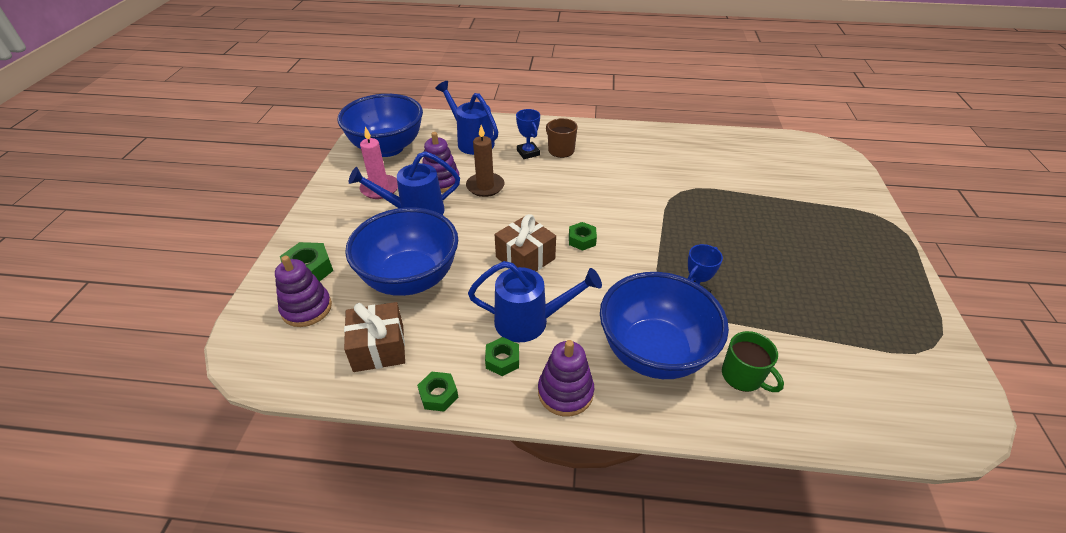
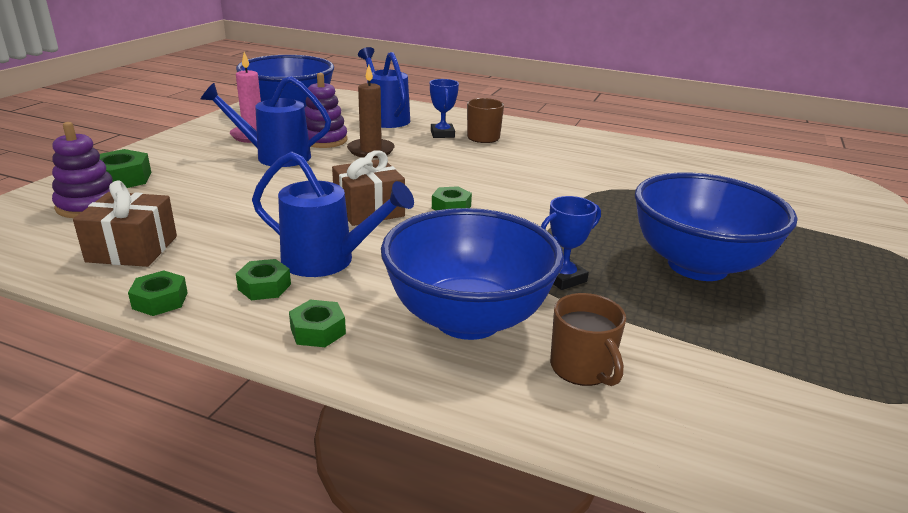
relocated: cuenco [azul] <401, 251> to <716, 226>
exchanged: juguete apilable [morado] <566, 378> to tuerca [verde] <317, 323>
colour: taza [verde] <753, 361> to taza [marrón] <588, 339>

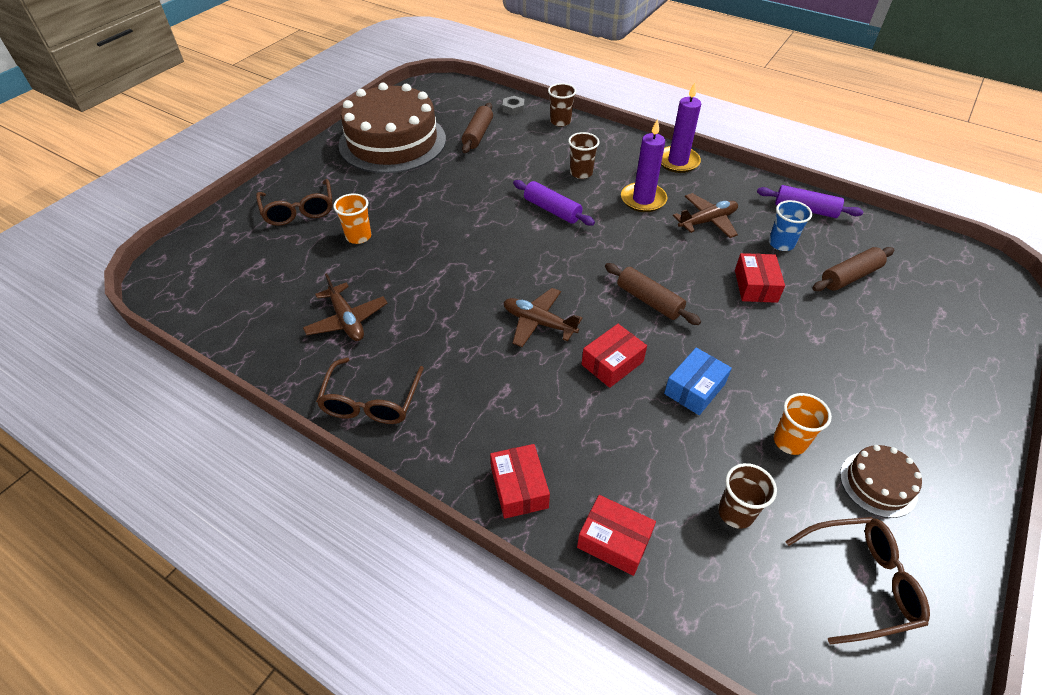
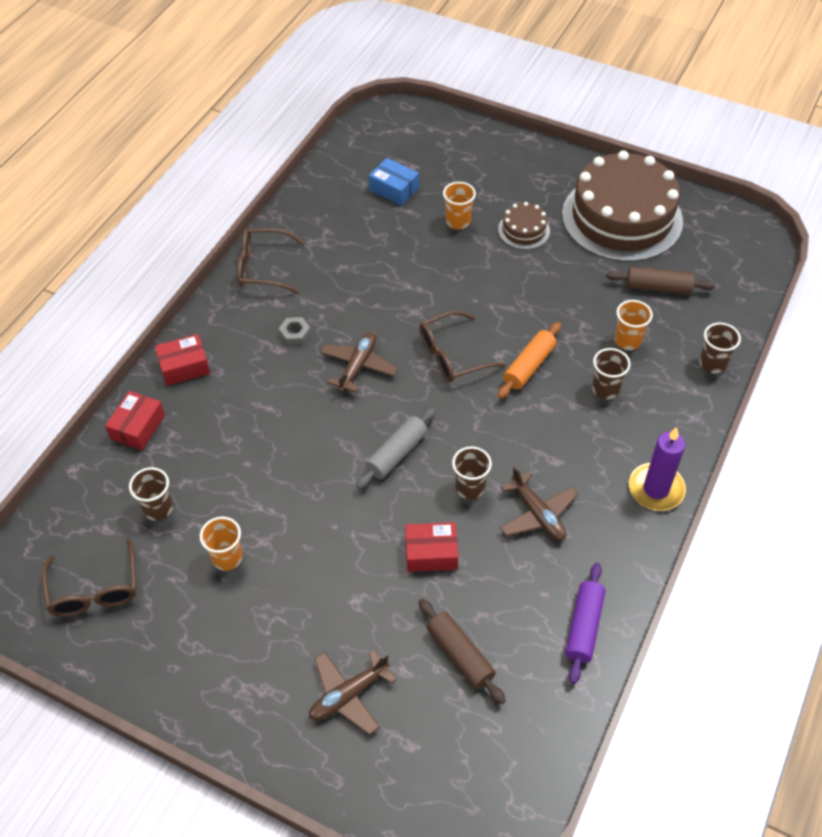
missing: caja [rojo] <614, 356>; vela [morado] <644, 165>; vaso [azul] <790, 225>
appeared: vaso [marrón] <472, 473>; vaso [naranja] <634, 325>
relocated: gafas [marrón] <294, 202> to <462, 346>; avión [marrón] <345, 307> to <353, 692>; tuerca [gris] <513, 105> to <295, 331>; caja [azul] <698, 381> to <394, 182>; tarta [marrón] <881, 481> to <524, 225>
colour: rodillo [morado] <554, 203> to rodillo [naranja] <529, 360>; rodillo [marrón] <653, 294> to rodillo [gris] <396, 448>

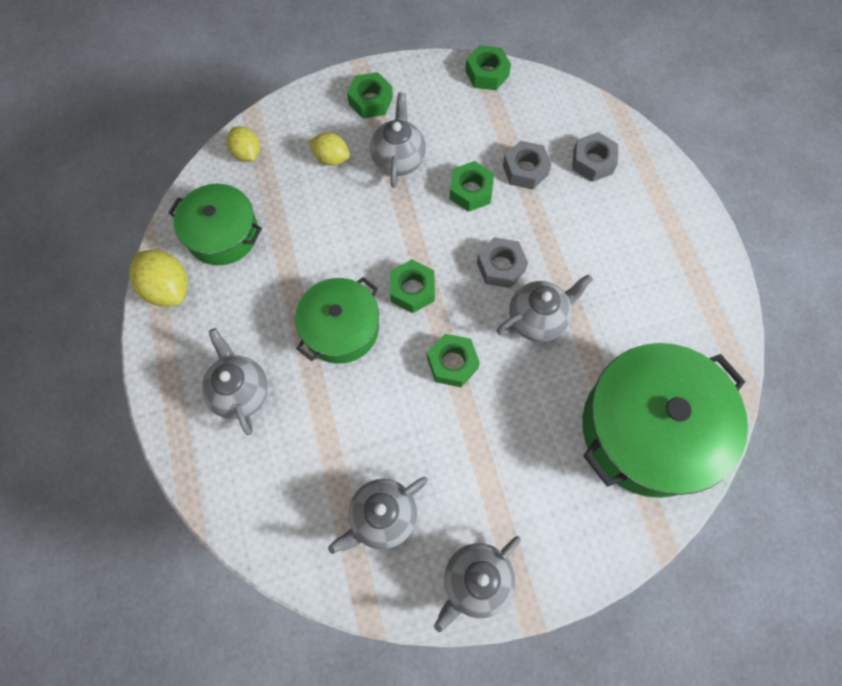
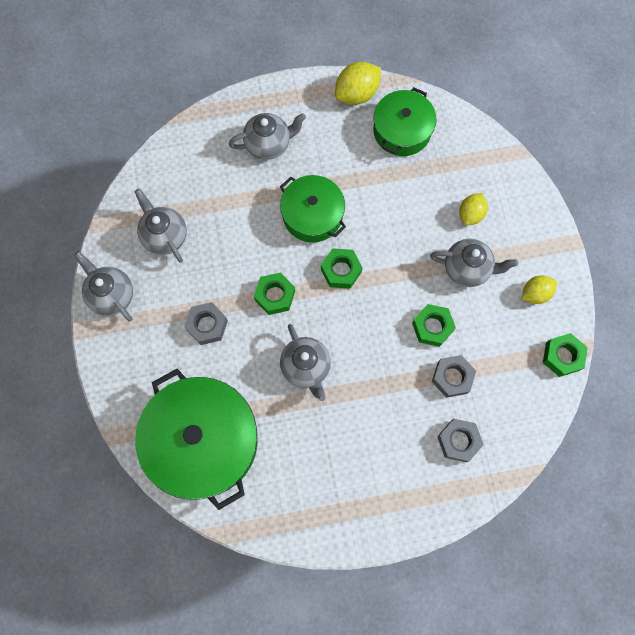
missing: tuerca [verde] <370, 95>
relocated: limón [amarillo] <243, 144> to <539, 289>; tuerca [gris] <502, 262> to <206, 323>

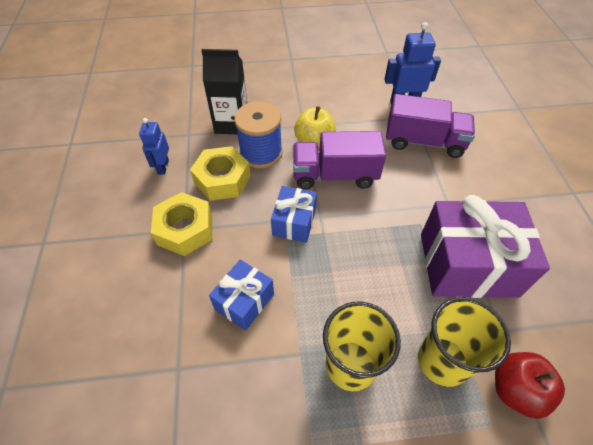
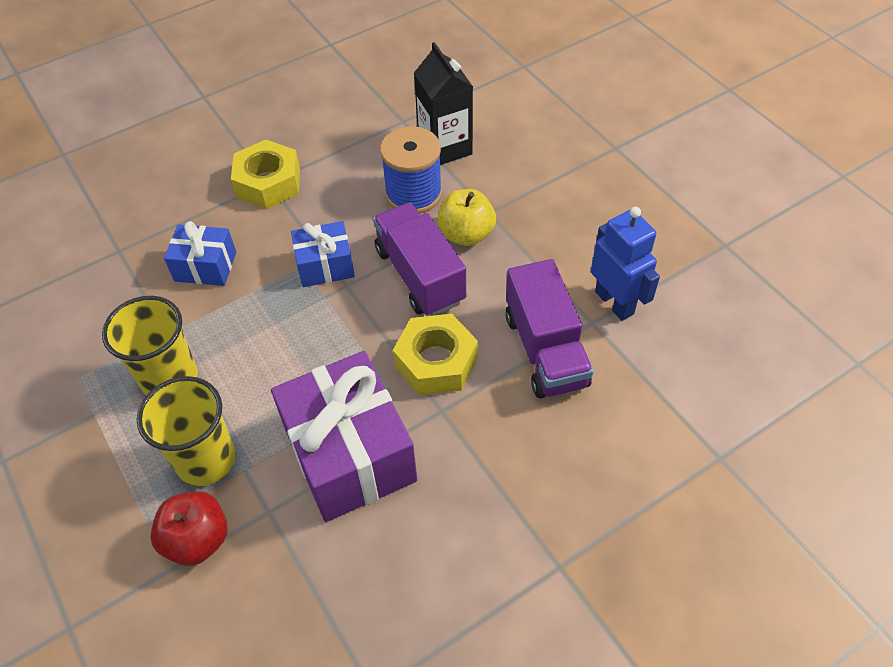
missing: robot [azul] <154, 146>
relocated: tuerca [amarillo] <220, 173> to <435, 354>

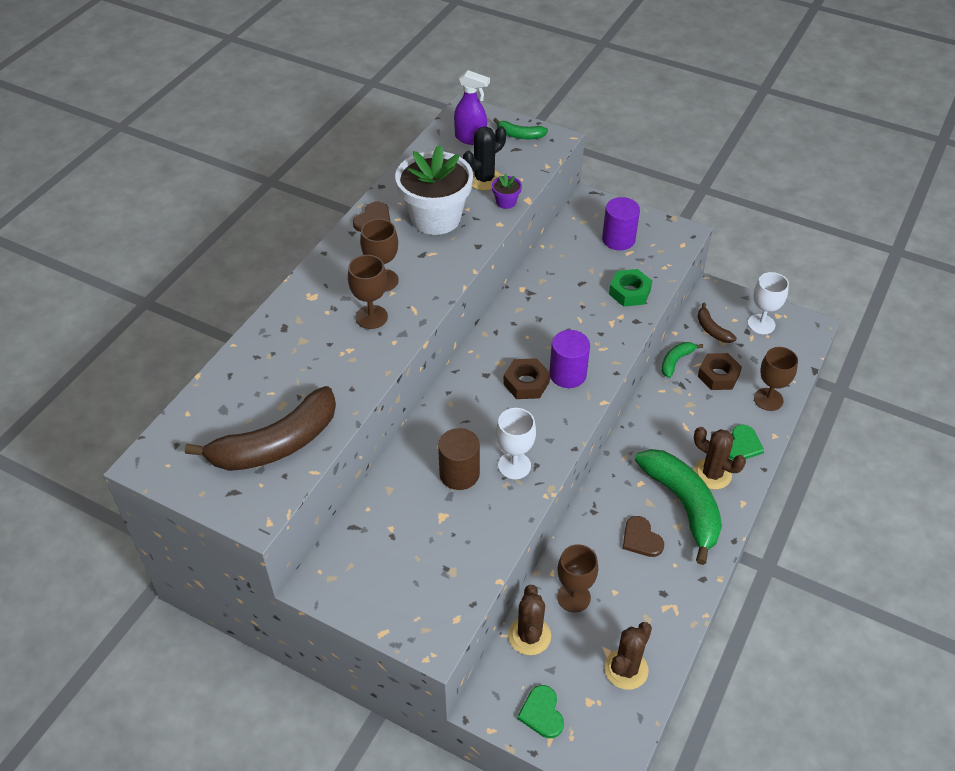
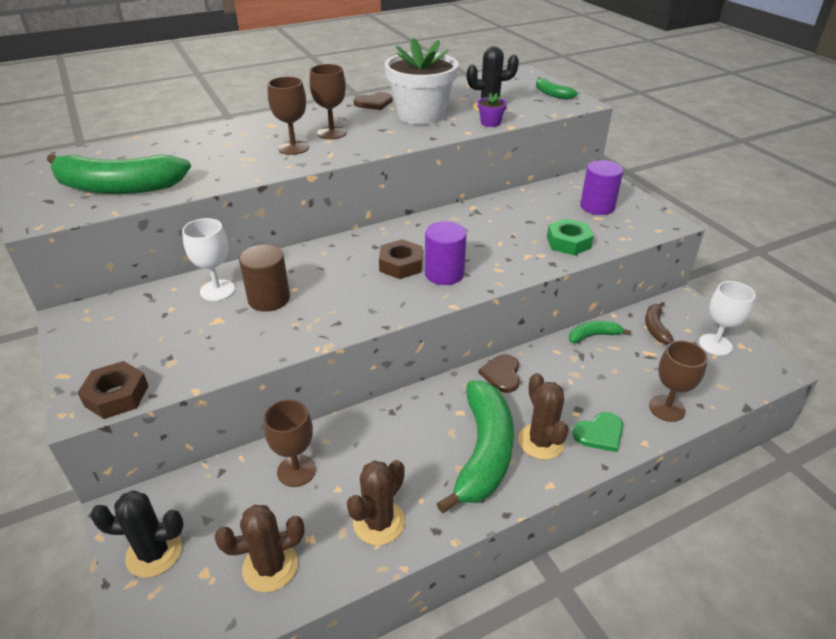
missing: pulverizador [morado] <472, 107>
relocated: copa [blanco] <516, 443> to <208, 259>; cactus [marrón] <529, 620> to <376, 502>; corazón [marrón] <643, 536> to <499, 373>; tuerca [marrón] <720, 371> to <112, 390>
exchanged: corazón [verde] <540, 711> to cactus [negro] <137, 534>
colour: plátano [marrón] <260, 428> to plátano [verde] <119, 174>

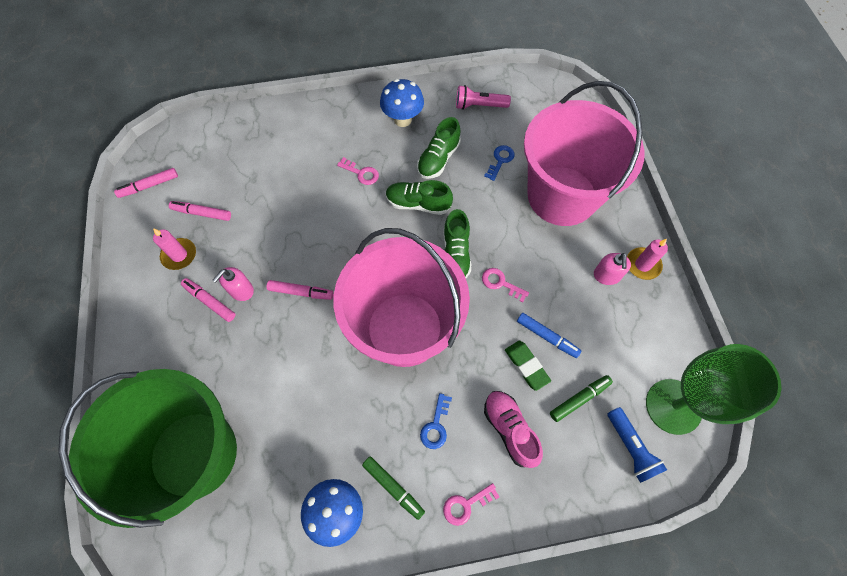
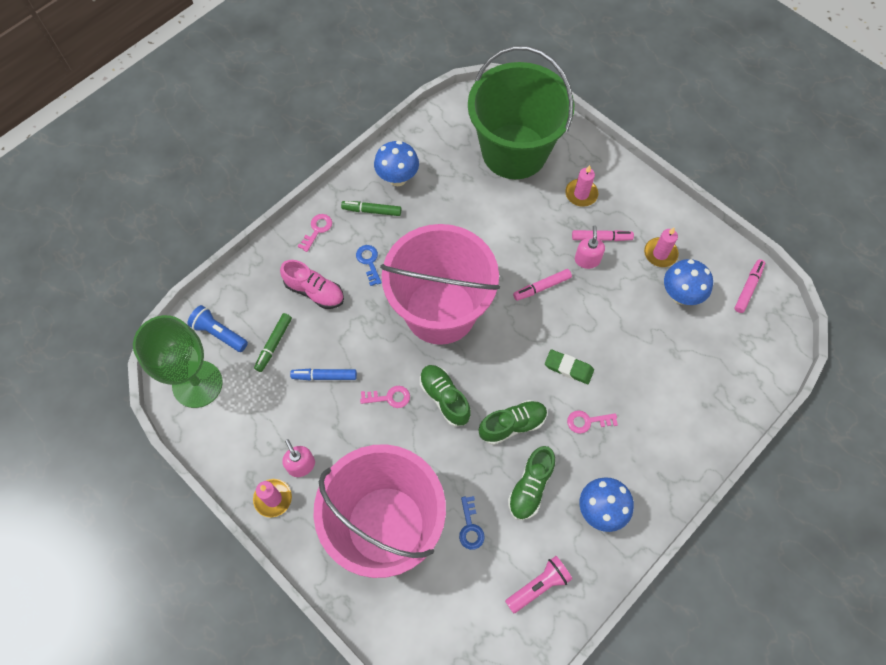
appeared: vela [rosa] <581, 186>
relocated: goma de borrar [verde] <528, 366> to <569, 366>
exchanged: rotulador [rosa] <200, 211> to seta [azul] <688, 282>
spun: zapato [verde] <439, 148> = <531, 483> 150 degrees counterclockwise

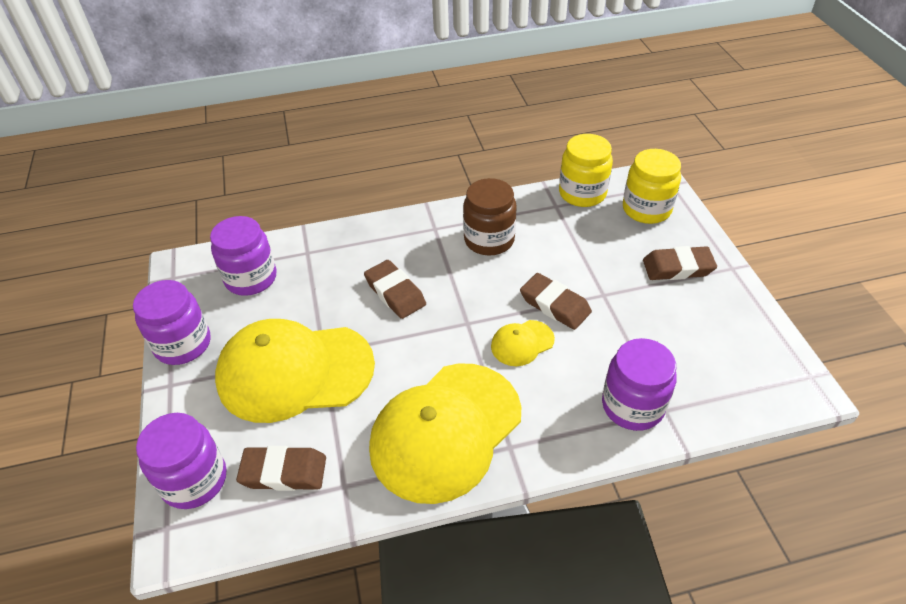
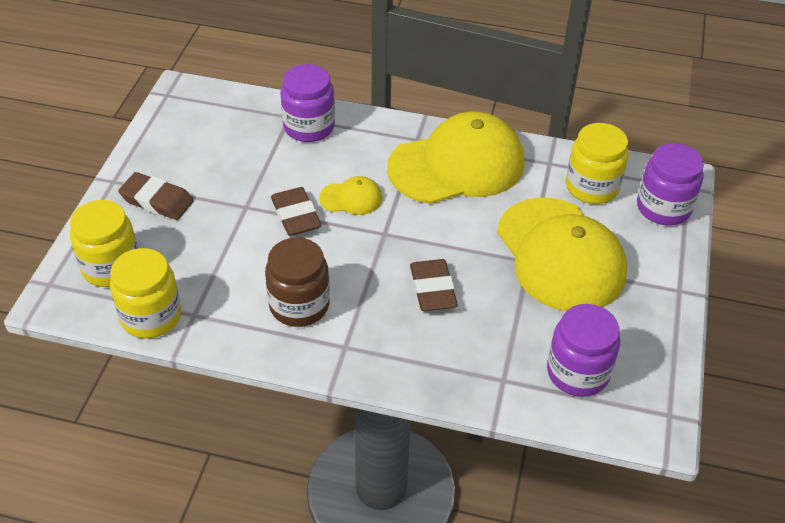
missing: tarro [morado] <171, 322>
exchanged: goma de borrar [marrón] <281, 468> to tarro [amarillo] <597, 163>
spun: gorra [amarillo] <295, 371> = <562, 254> 45 degrees clockwise

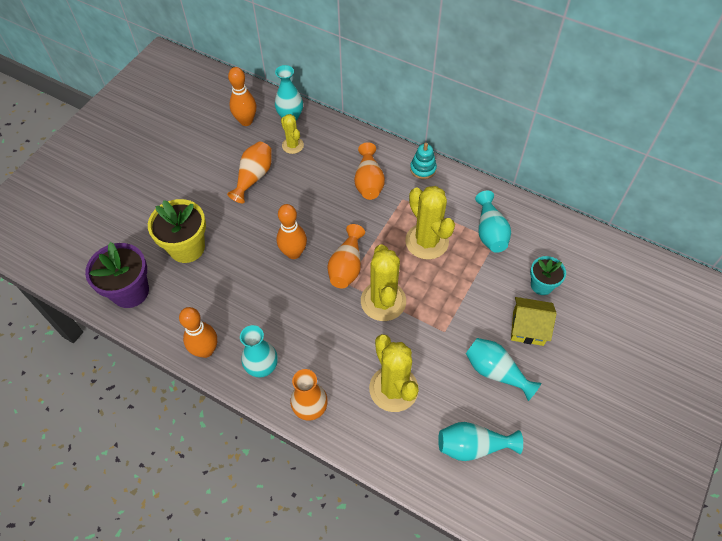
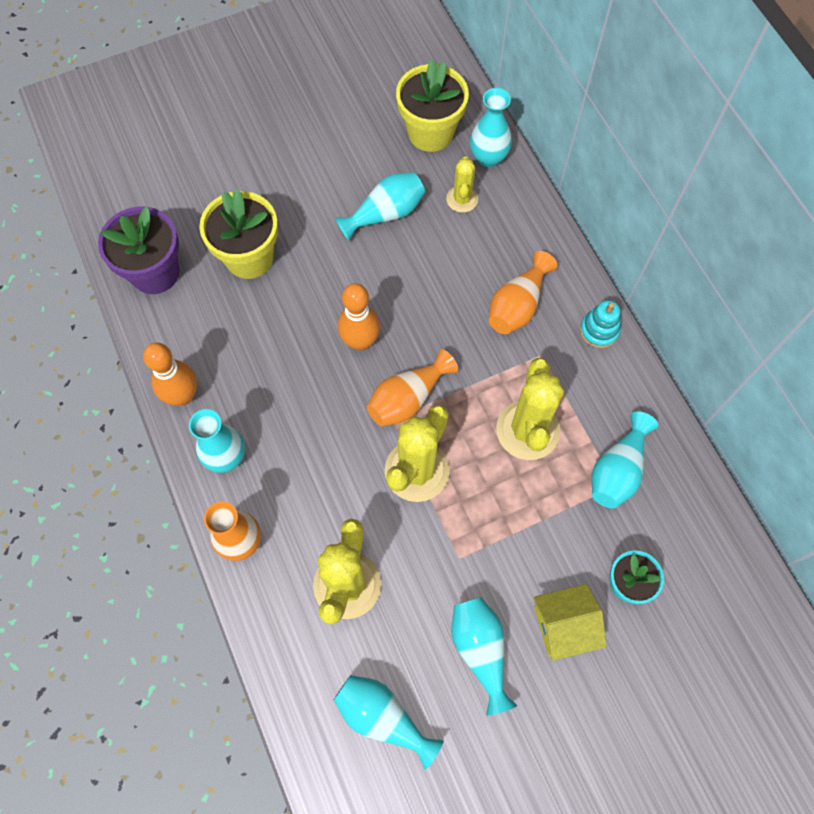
exchanged: bolo [naranja] <242, 96> to maceta [amarillo] <432, 105>
colour: florero [naranja] <249, 172> to florero [turquesa] <380, 206>
spun: casa [amarillo] <534, 321> = <570, 622> 60 degrees counterclockwise

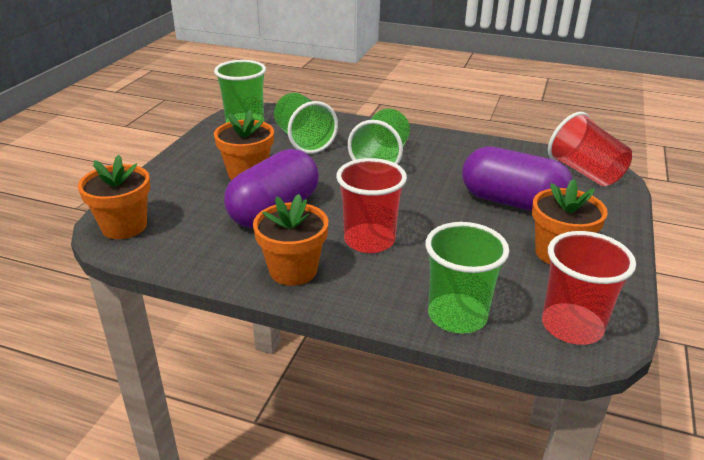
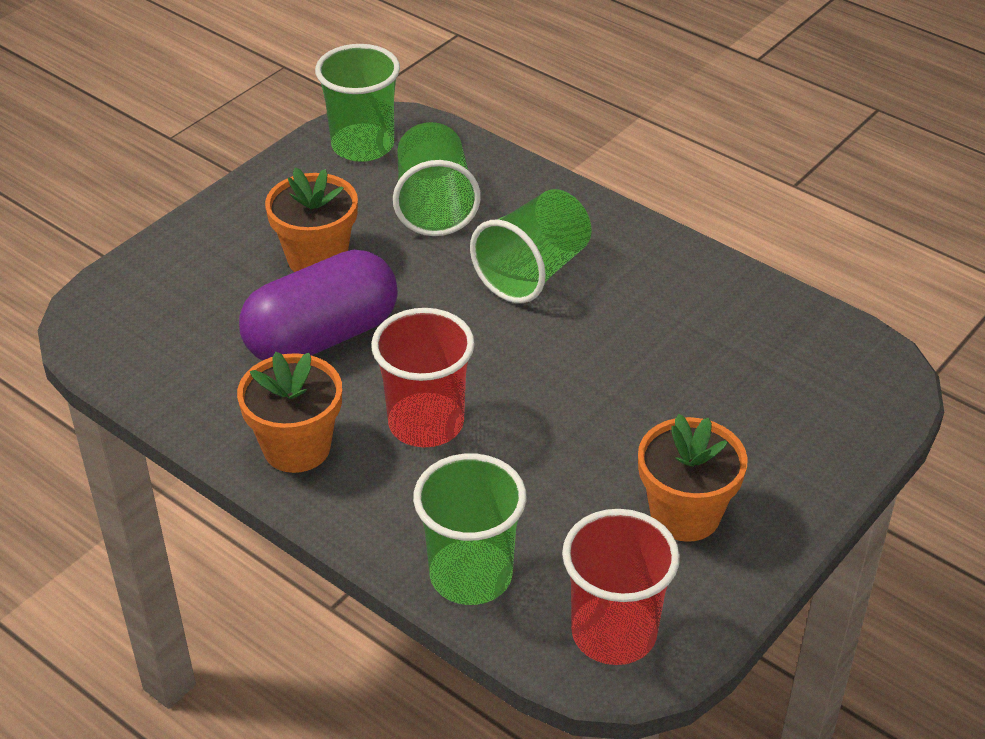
missing: maceta [naranja] <114, 197>; cápsula [morado] <517, 178>; vaso [rojo] <590, 149>

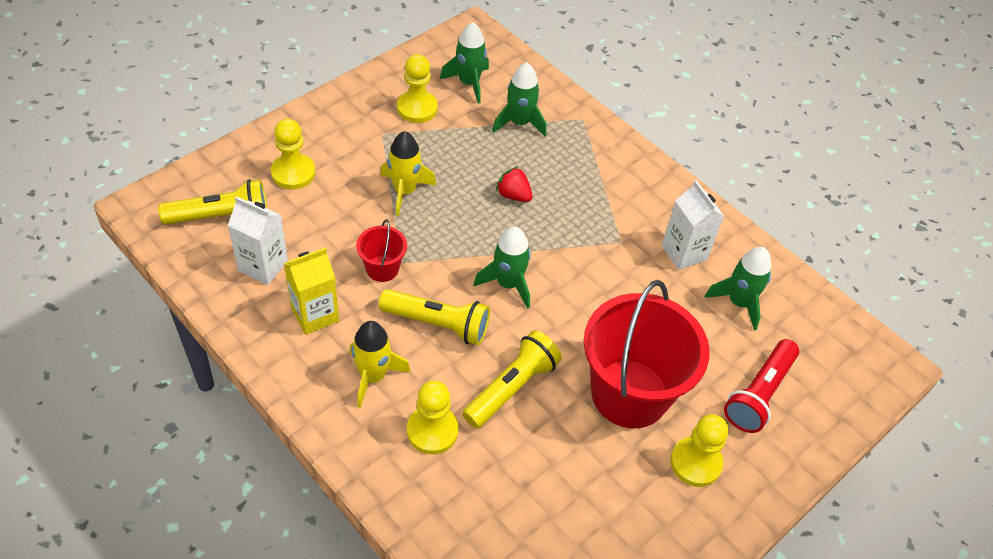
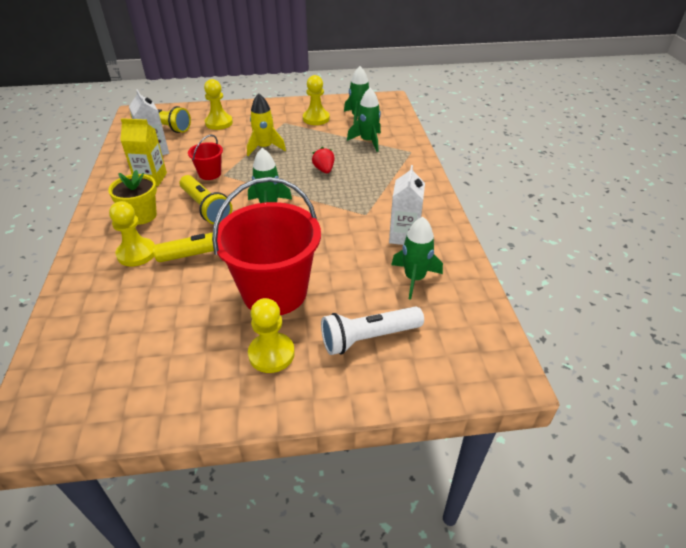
exchanged: cohete [amarillo] <380, 364> to maceta [amarillo] <132, 197>
colour: lámpara de mano [rojo] <761, 386> to lámpara de mano [blanco] <372, 331>

